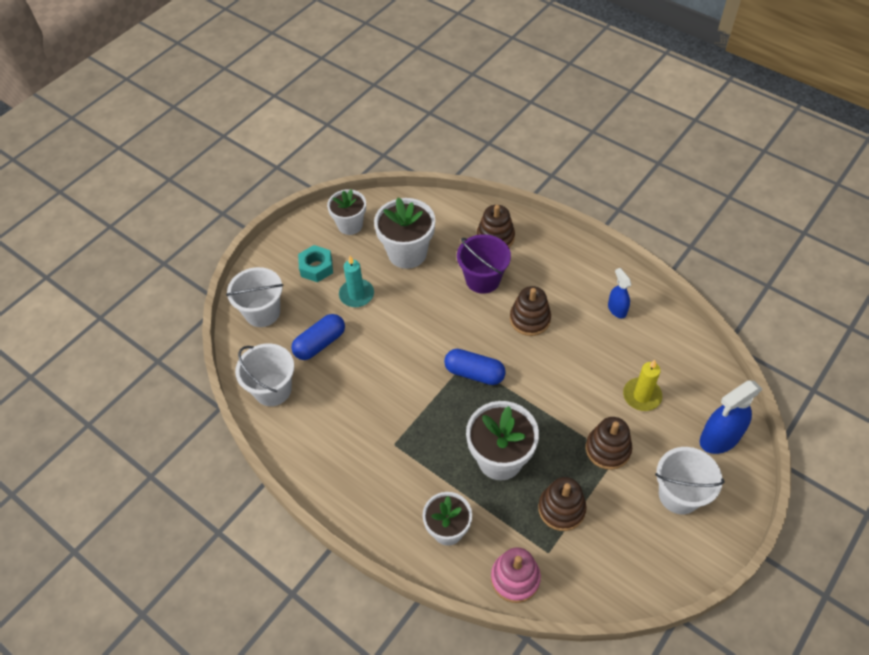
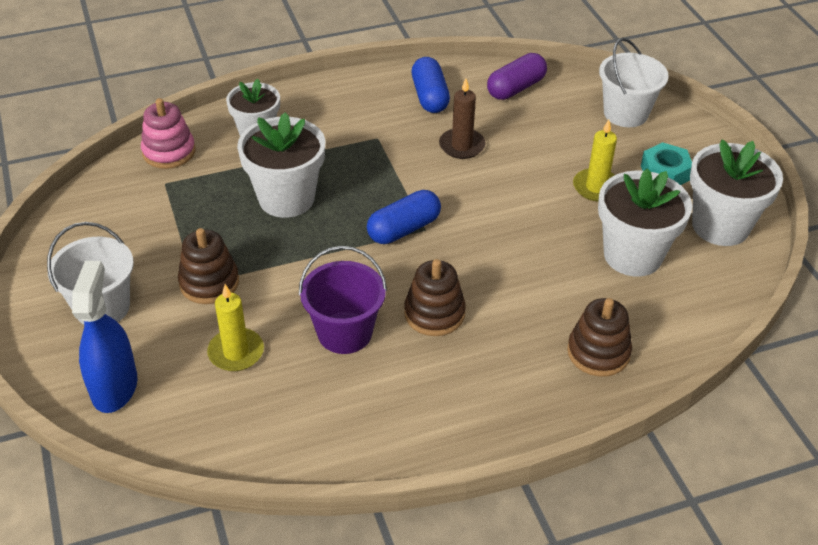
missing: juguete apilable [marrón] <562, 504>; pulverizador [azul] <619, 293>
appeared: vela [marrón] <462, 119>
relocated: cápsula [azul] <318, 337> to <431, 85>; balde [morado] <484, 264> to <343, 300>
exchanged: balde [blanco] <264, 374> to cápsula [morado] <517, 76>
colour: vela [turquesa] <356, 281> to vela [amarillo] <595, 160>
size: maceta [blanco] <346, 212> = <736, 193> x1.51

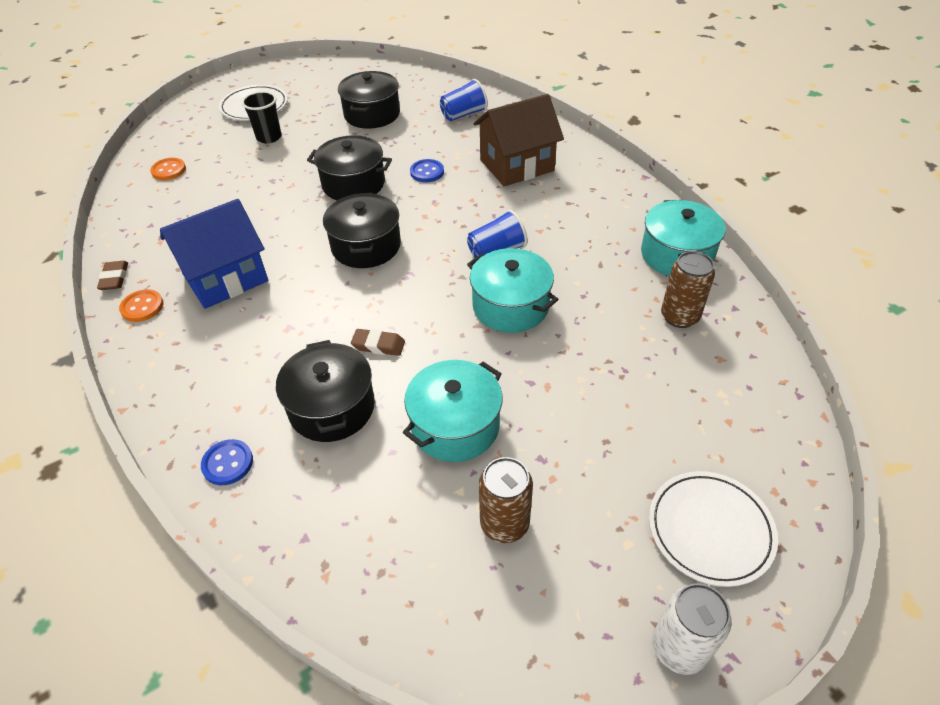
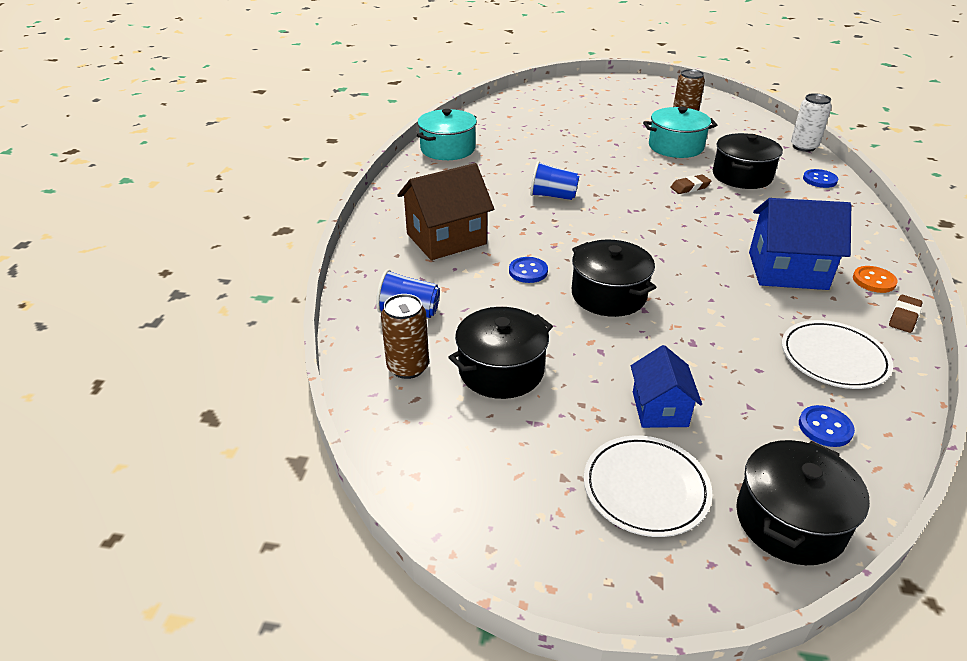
missing: olla [turquesa] <513, 290>
relocated: olla [negro] <362, 230> to <803, 502>; plato [blanco] <713, 529> to <837, 354>; lata [blanco] <692, 629> to <811, 122>; lata [marrón] <688, 289> to <405, 336>
exchanged: vaso [negro] <262, 117> to casa [azul] <666, 386>
colour: botón [naranja] <168, 169> to botón [azul] <827, 426>
spun: goma de borrar [marrón] <378, 342> = <690, 184> 75 degrees counterclockwise; casa [marrón] <518, 140> = <445, 211> 45 degrees counterclockwise

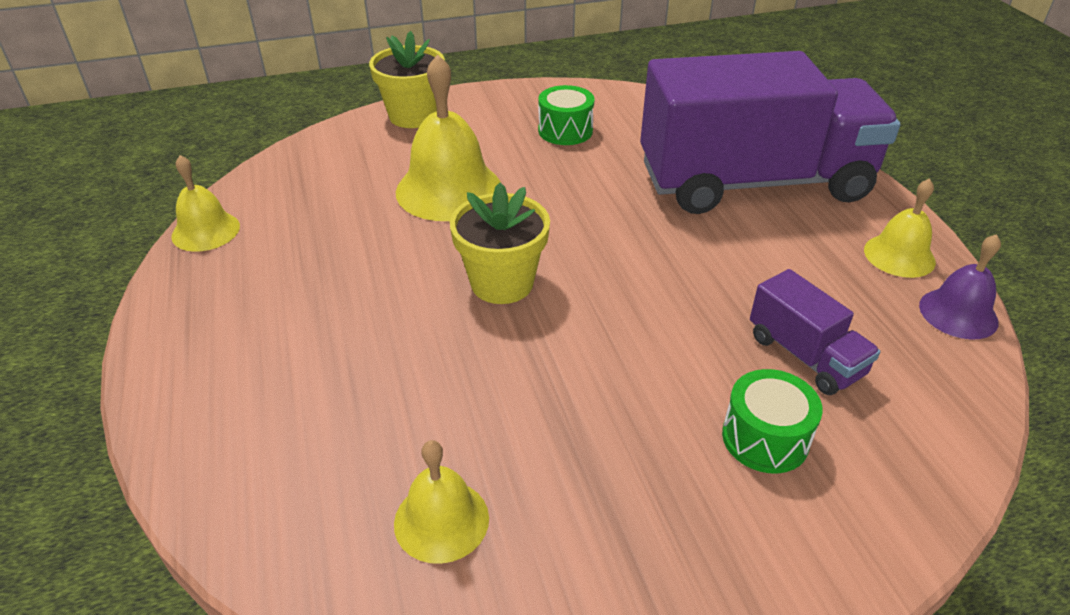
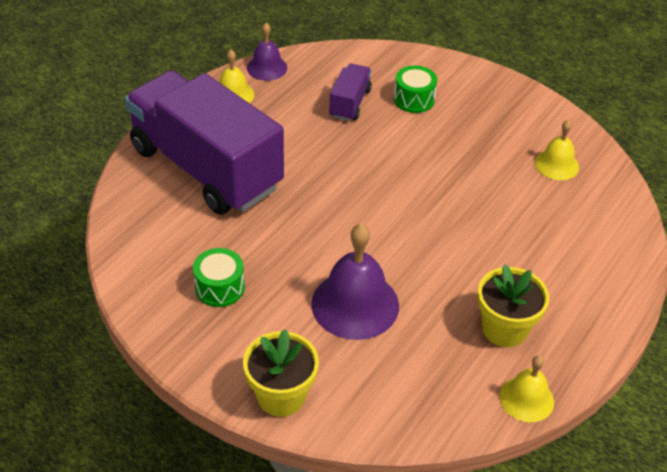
relocated: maceta [amarillo] <500, 243> to <513, 306>
colour: campana [amarillo] <448, 137> to campana [morado] <355, 282>

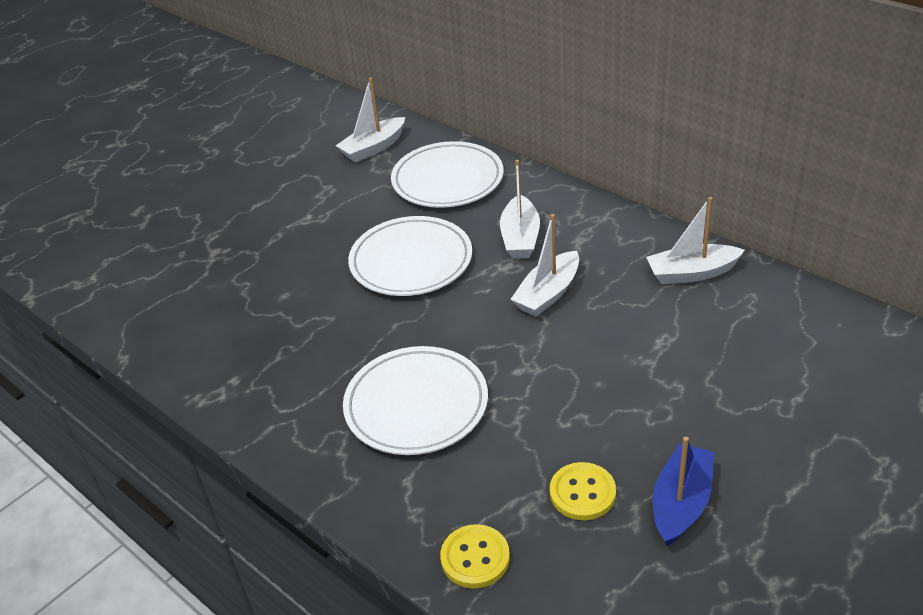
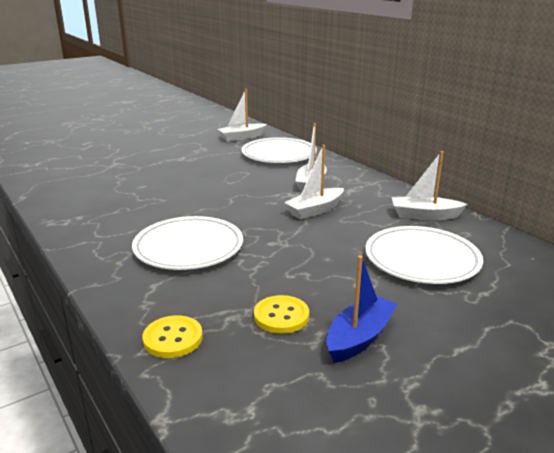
relocated: plato [blanco] <410, 256> to <424, 255>

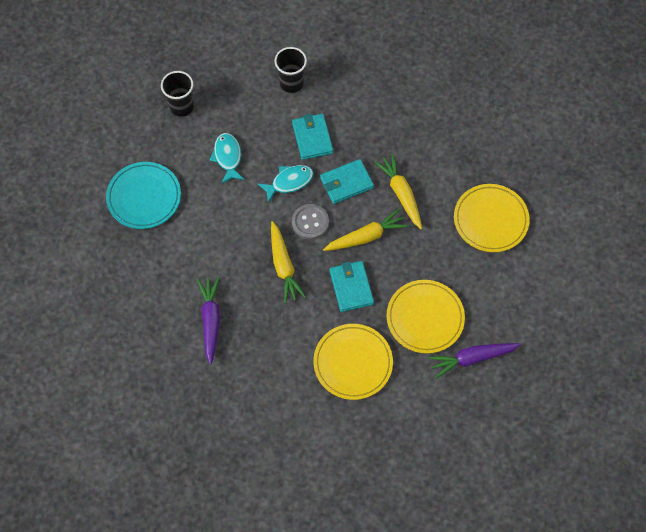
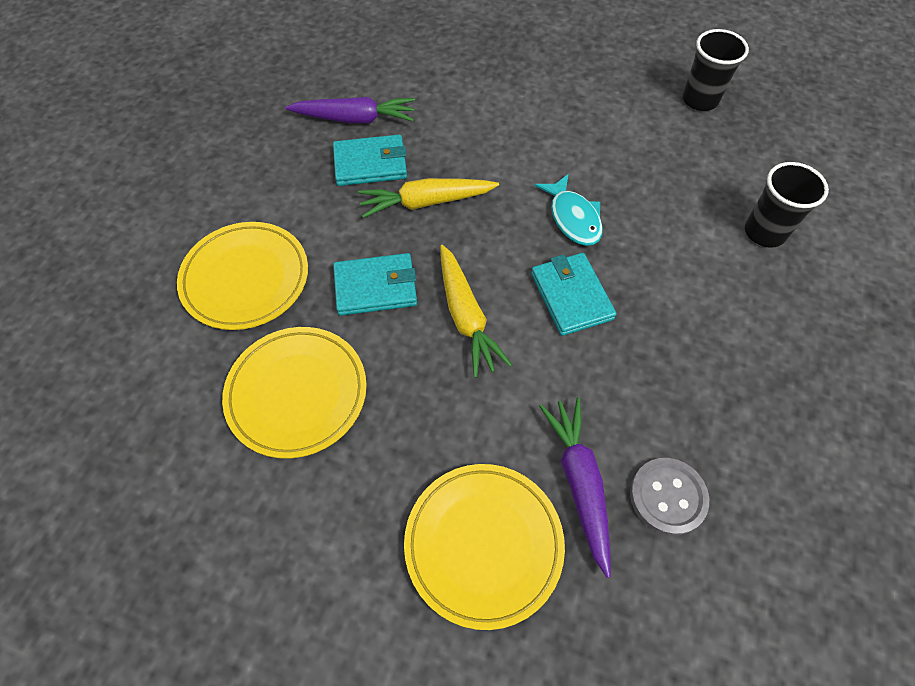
missing: plato [turquesa] <143, 195>; pez [turquesa] <227, 158>; zanahoria [amarillo] <398, 191>
relocated: cartera [turquesa] <312, 137> to <370, 160>; botón [gris] <310, 222> to <669, 496>; zanahoria [morado] <475, 360> to <575, 488>

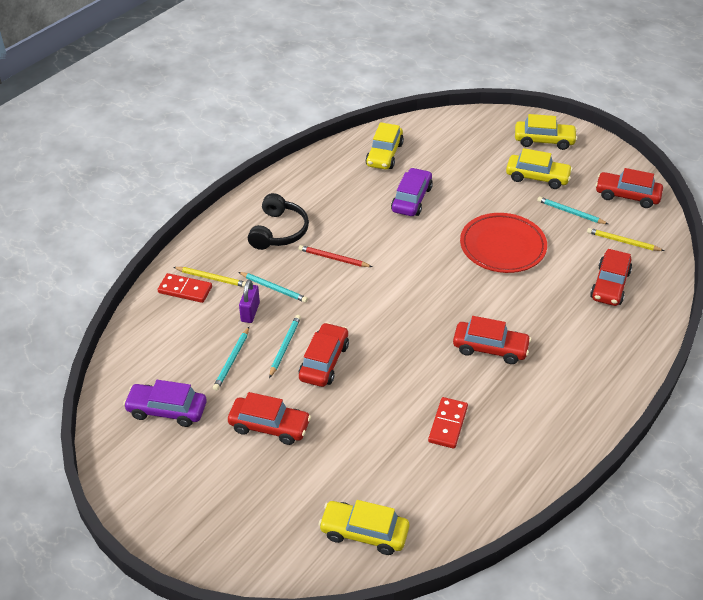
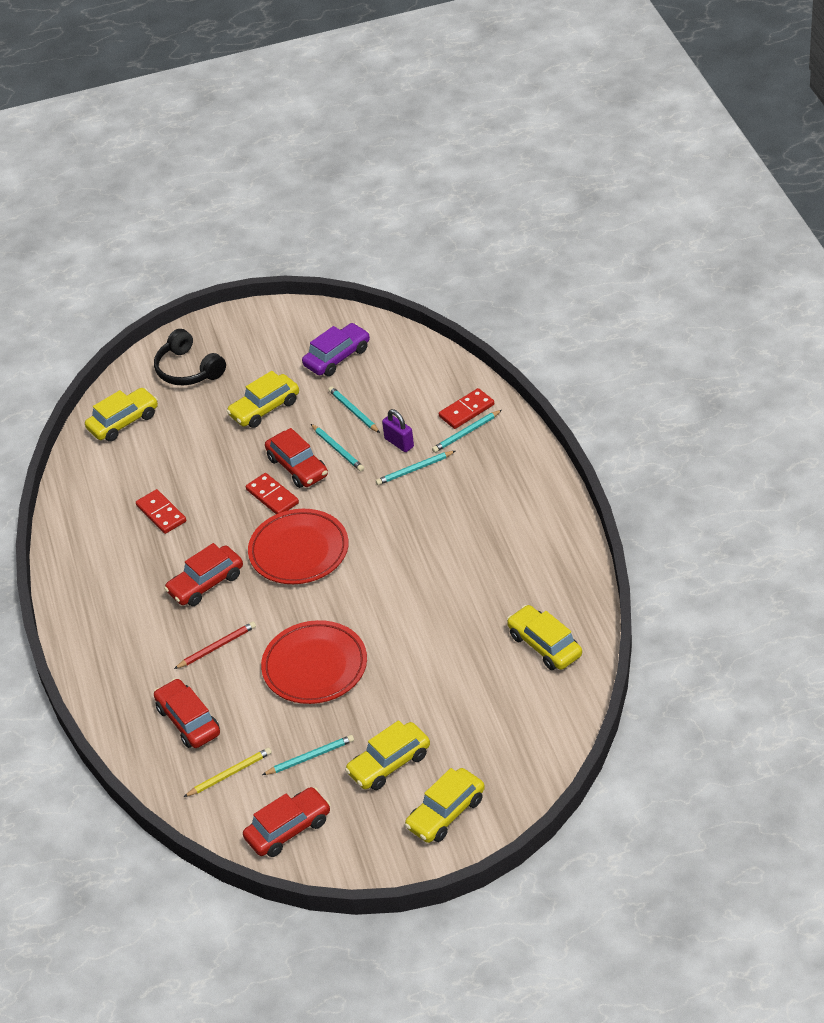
missing: coche [morado] <412, 192>
appeared: ficha de dominó [rojo] <272, 493>; plato [rojo] <298, 546>
relocated: auriculares [negro] <278, 221> to <190, 357>; lápiz [rojo] <335, 256> to <215, 645>
colour: lápiz [amarillo] <209, 277> to lápiz [turquesa] <467, 431>; coche [rojo] <269, 418> to coche [amarillo] <262, 399>

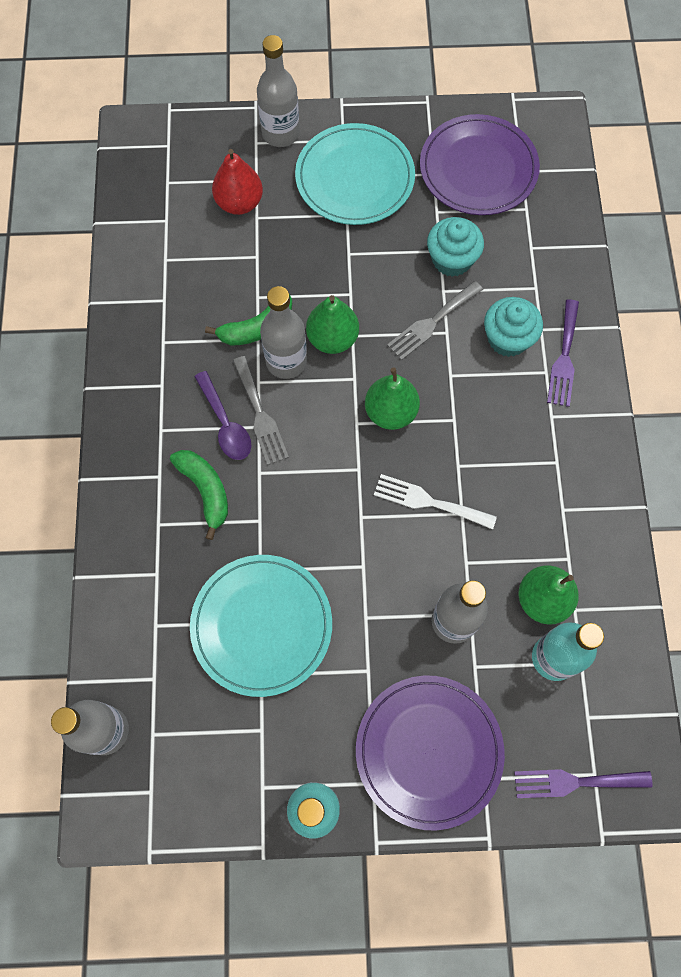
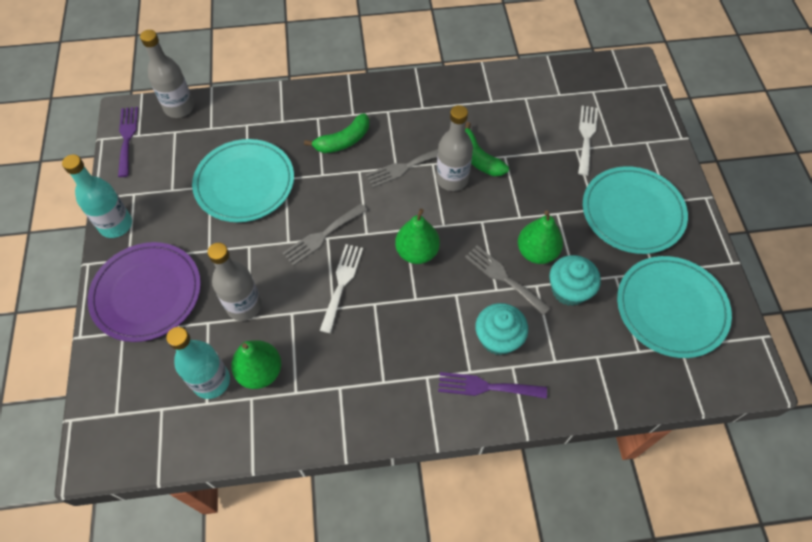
missing: cuchara [morado] <222, 415>; botella [gris] <278, 91>
appeared: tenedor [gris] <325, 234>
relocated: pera [verde] <332, 324> to <540, 237>; tenedor [morado] <583, 783> to <128, 142>
exchanged: pera [rojo] <237, 182> to tenedor [blanco] <588, 141>
colour: plato [morado] <480, 164> to plato [turquesa] <674, 307>

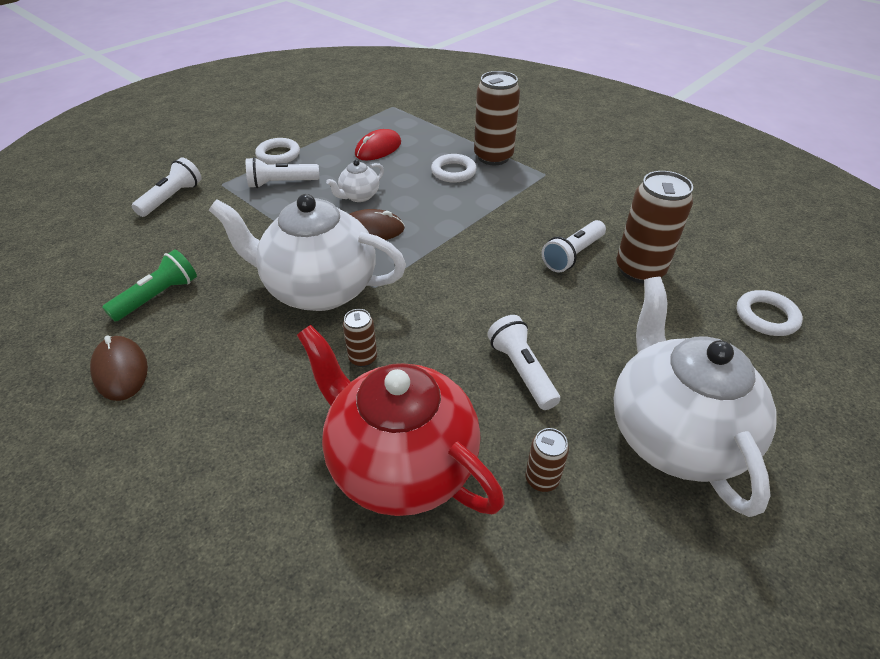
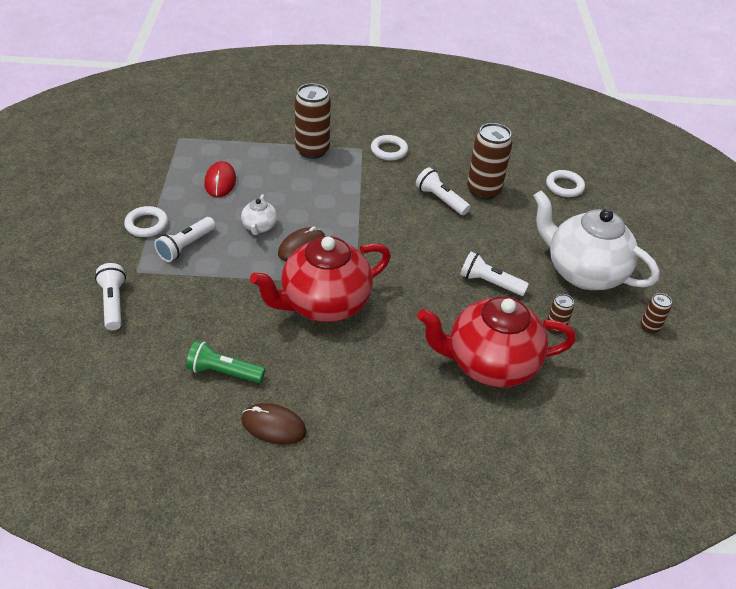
relocated: lata [marrón] <360, 338> to <656, 313>; anillo [blanco] <454, 168> to <389, 147>
colour: tetera [blanco] <307, 252> to tetera [rojo] <320, 279>
spun: lámpara de mano [verde] <149, 286> = <225, 362> 75 degrees counterclockwise; lámpara de mano [blanco] <574, 246> = <443, 191> 135 degrees clockwise

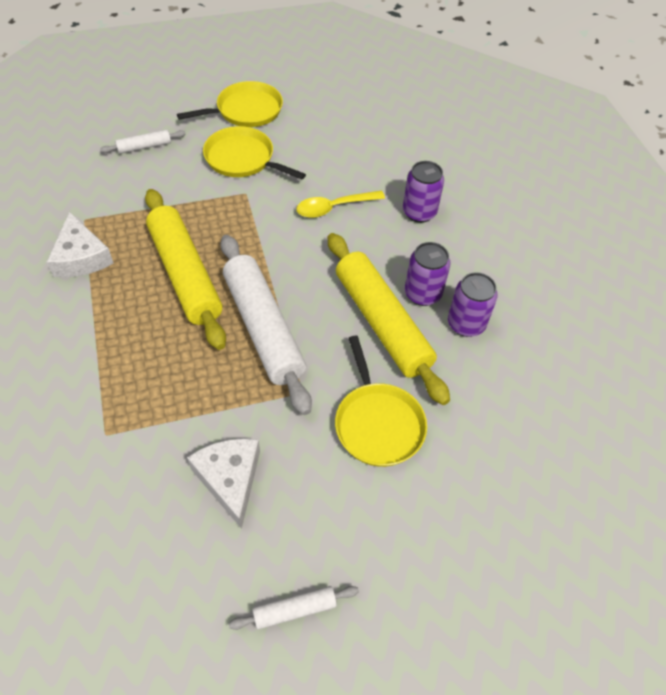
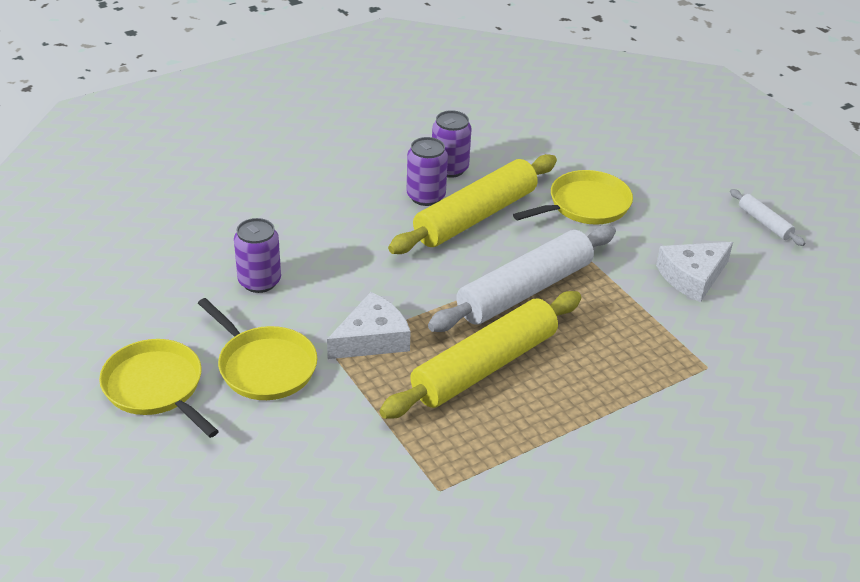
missing: rodillo [blanco] <143, 141>; cuchara [amarillo] <340, 204>
relocated: queso [blanco] <80, 244> to <369, 325>; lata [morado] <423, 192> to <257, 255>
spun: sartén [amarillo] <254, 153> = <258, 349> 60 degrees counterclockwise

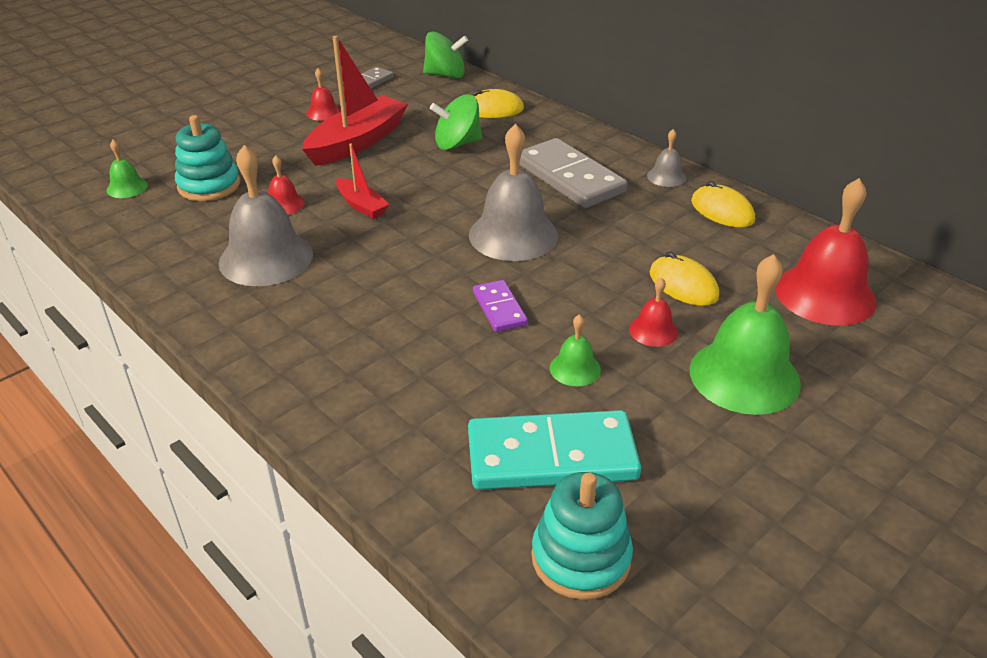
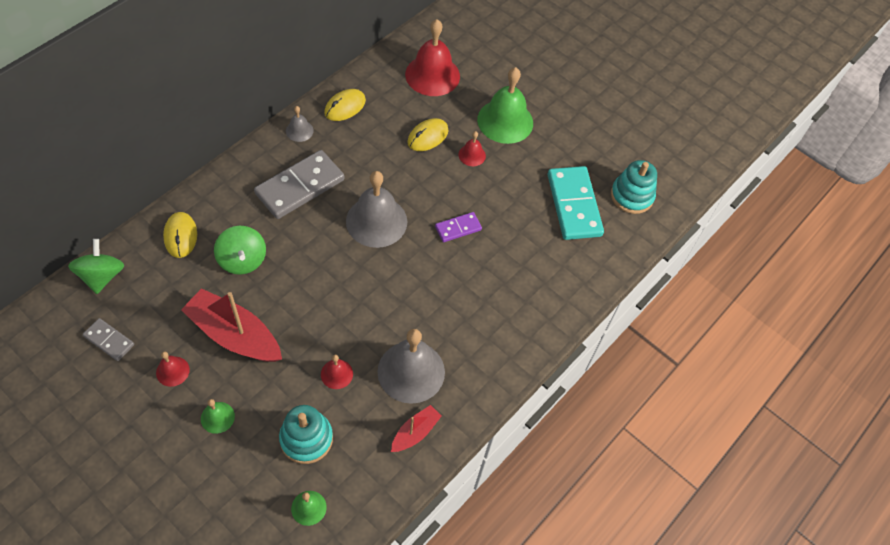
relocated: barco [rojo] <363, 181> to <416, 428>; campana [verde] <575, 350> to <218, 416>

